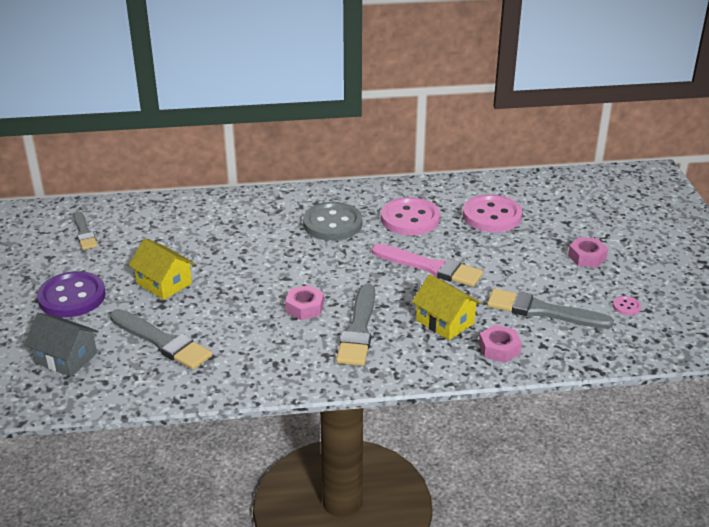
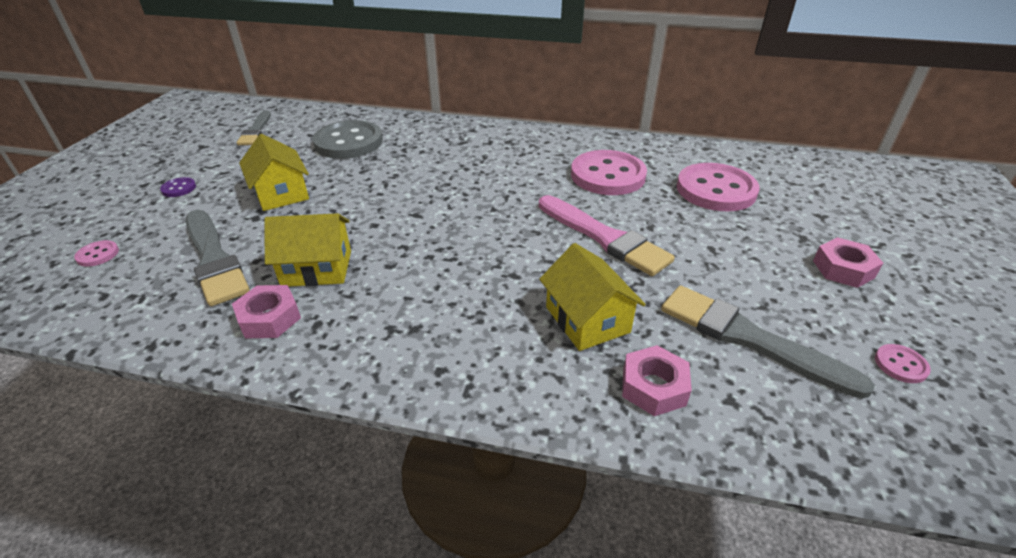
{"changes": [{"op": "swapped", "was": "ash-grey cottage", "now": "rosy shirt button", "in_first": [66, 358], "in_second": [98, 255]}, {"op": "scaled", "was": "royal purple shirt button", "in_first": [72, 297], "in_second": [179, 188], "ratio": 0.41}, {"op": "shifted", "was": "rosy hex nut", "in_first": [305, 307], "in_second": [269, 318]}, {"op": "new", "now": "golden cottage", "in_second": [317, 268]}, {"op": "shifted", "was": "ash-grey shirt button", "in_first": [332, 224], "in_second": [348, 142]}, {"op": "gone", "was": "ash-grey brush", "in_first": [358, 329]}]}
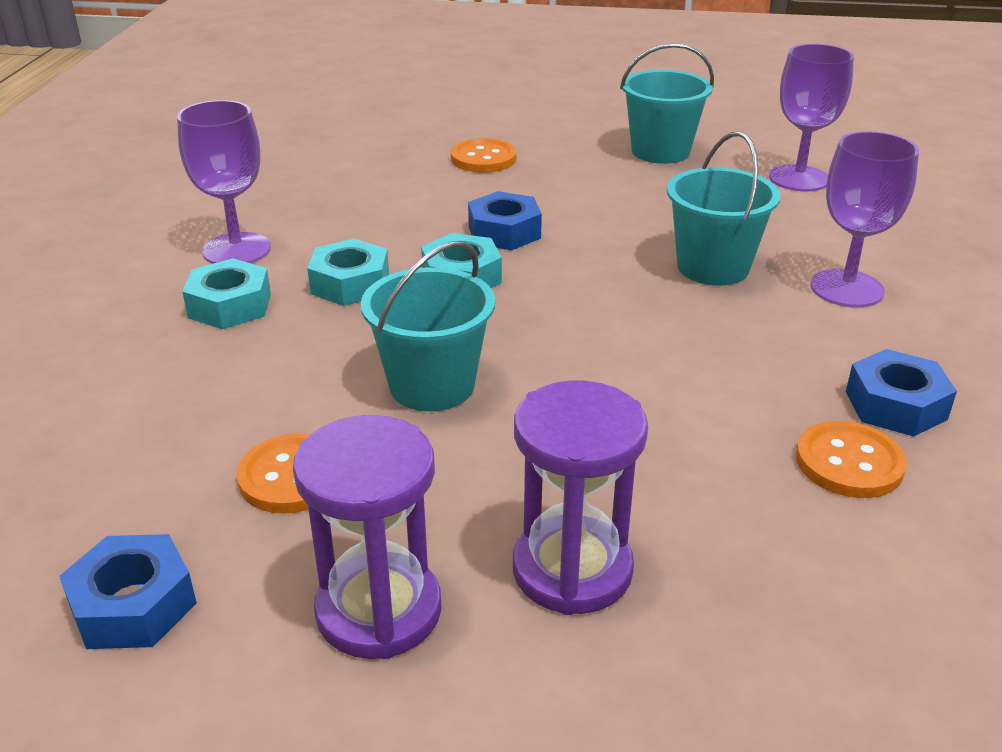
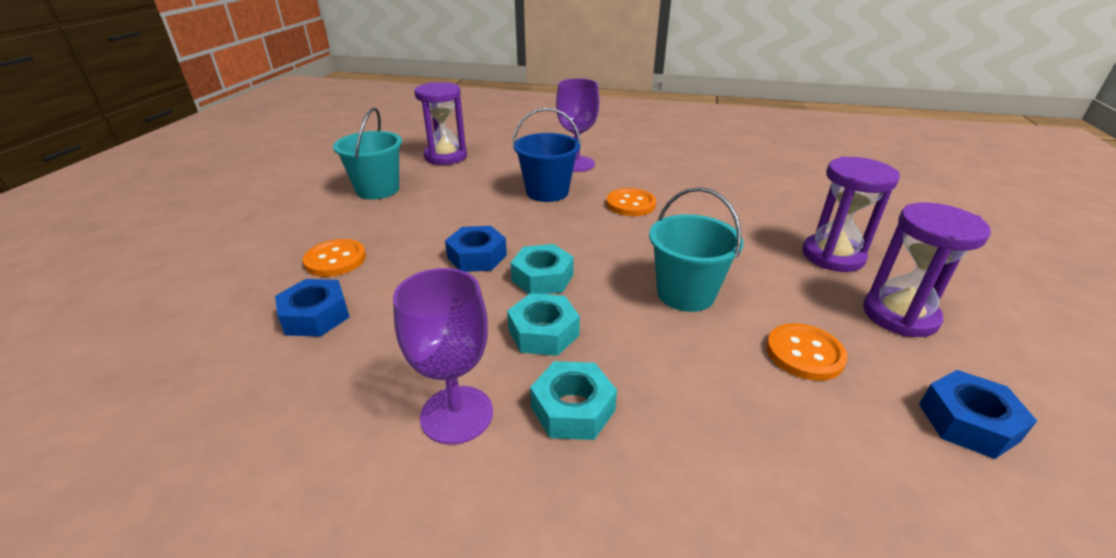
{"changes": [{"op": "shifted", "was": "cobalt hex nut", "in_first": [896, 405], "in_second": [316, 316]}, {"op": "swapped", "was": "royal purple goblet", "now": "royal purple hourglass", "in_first": [798, 178], "in_second": [445, 157]}, {"op": "repainted", "was": "turquoise bucket", "now": "cobalt bucket", "in_first": [713, 267], "in_second": [547, 192]}, {"op": "shifted", "was": "orange shirt button", "in_first": [849, 463], "in_second": [630, 204]}]}
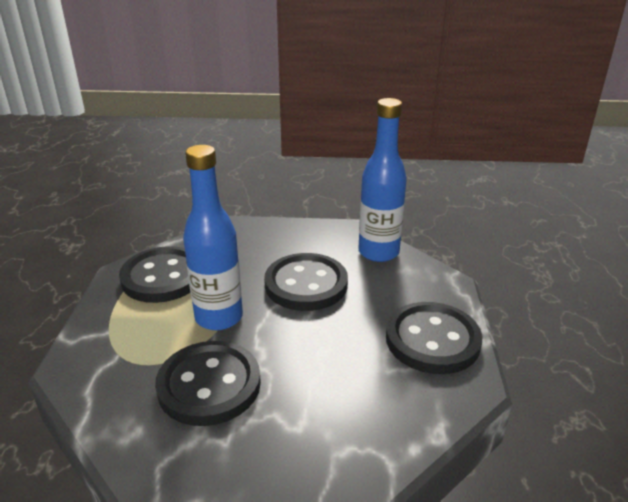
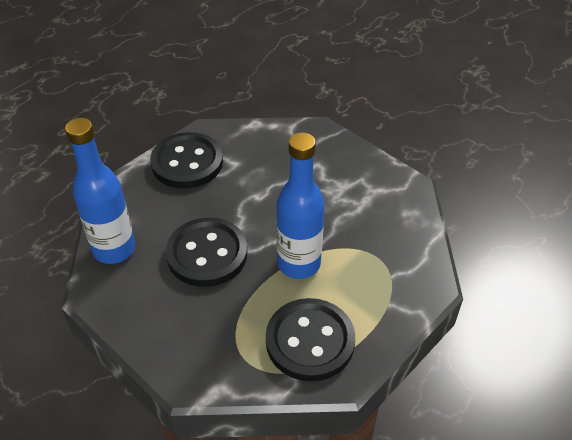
{"changes": [{"op": "gone", "was": "jet-black shirt button", "in_first": [209, 385]}]}
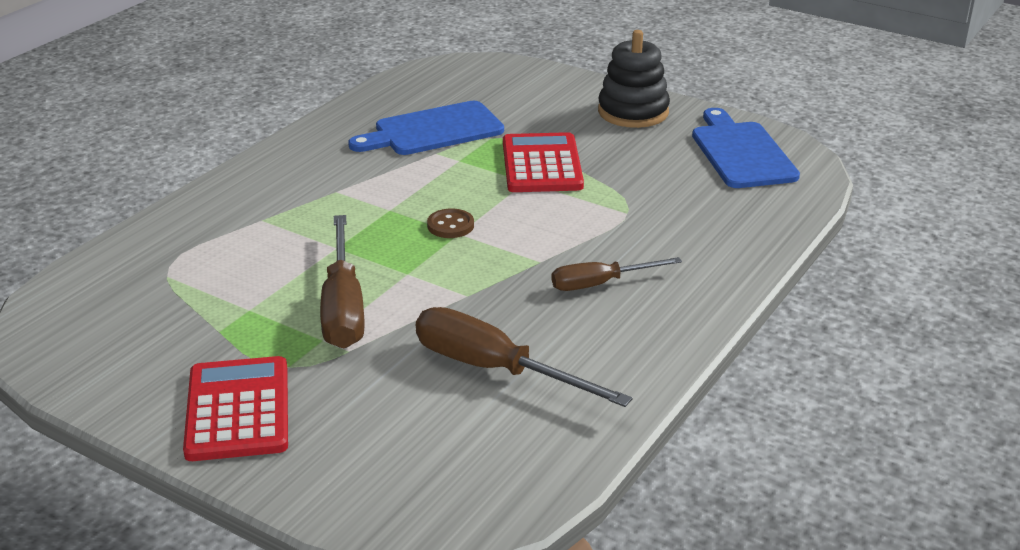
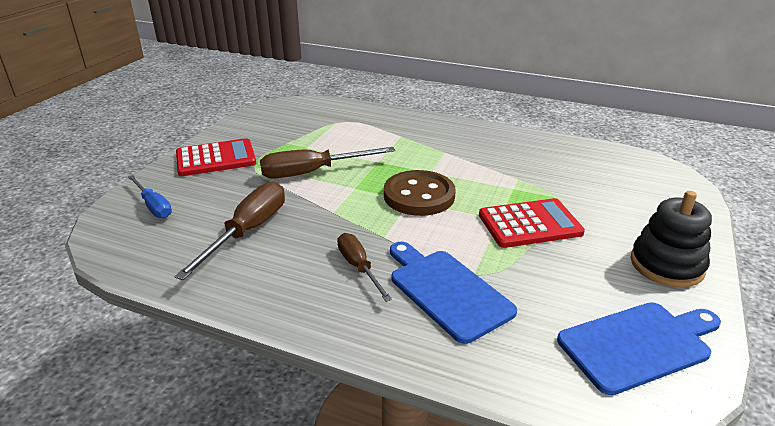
{"changes": [{"op": "new", "now": "cobalt flat screwdriver", "in_second": [153, 206]}, {"op": "scaled", "was": "brown shirt button", "in_first": [450, 225], "in_second": [419, 195], "ratio": 2.14}, {"op": "shifted", "was": "cobalt bread board", "in_first": [433, 131], "in_second": [446, 291]}]}
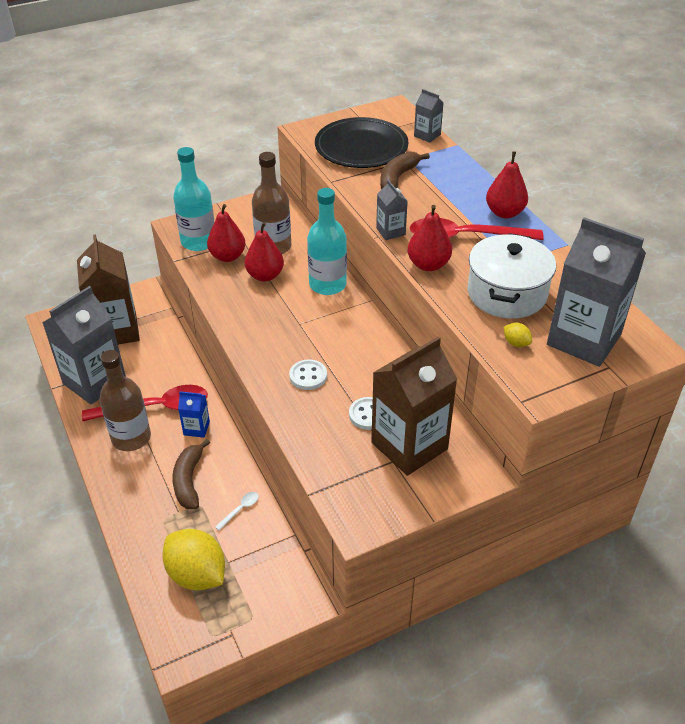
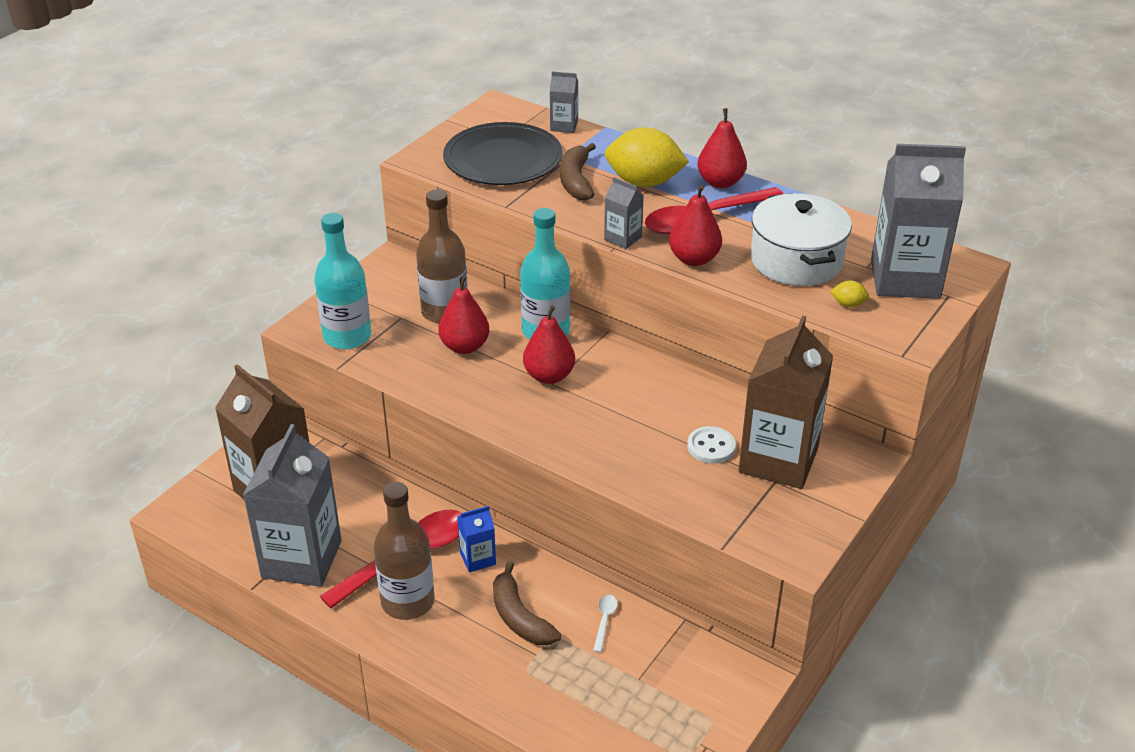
{"changes": [{"op": "shifted", "was": "crimson pear fruit", "in_first": [227, 256], "in_second": [549, 376]}, {"op": "shifted", "was": "golden lemon", "in_first": [197, 574], "in_second": [644, 182]}, {"op": "gone", "was": "snow-white shirt button", "in_first": [308, 376]}]}
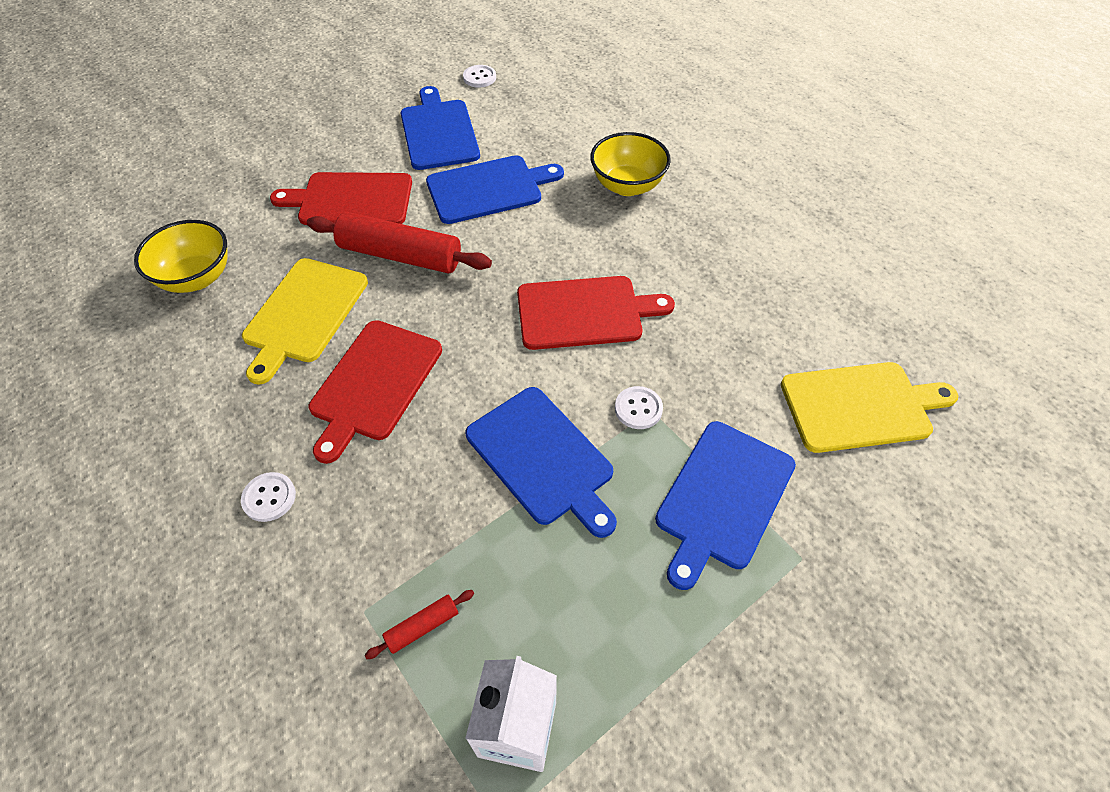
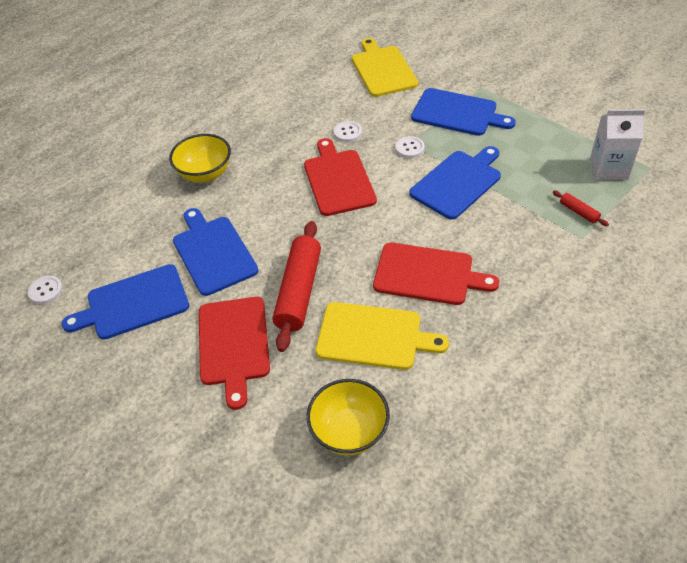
{"changes": [{"op": "shifted", "was": "snow-white shirt button", "in_first": [269, 498], "in_second": [347, 132]}]}
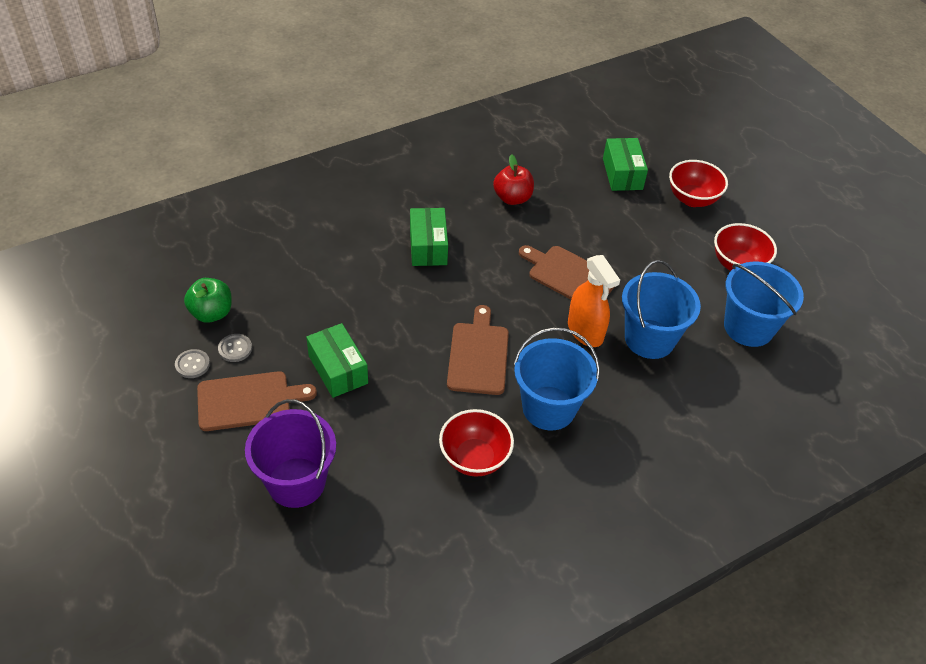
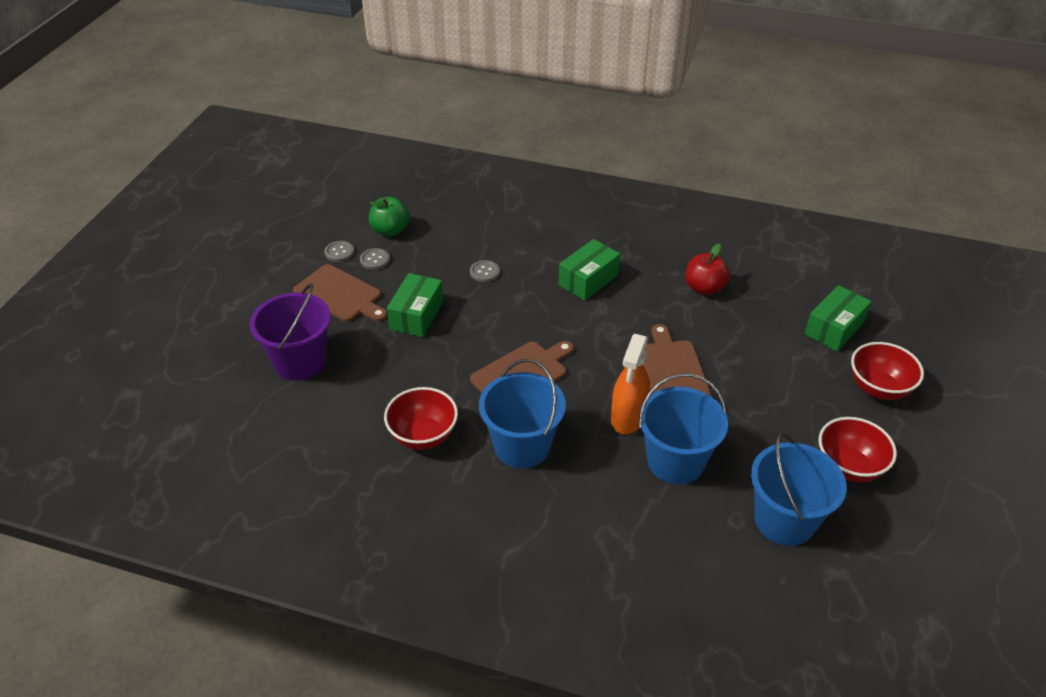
{"changes": [{"op": "new", "now": "ash-grey shirt button", "in_second": [484, 272]}]}
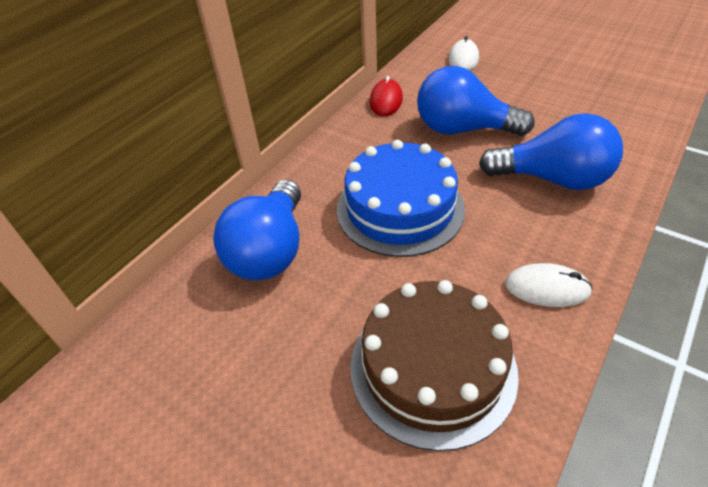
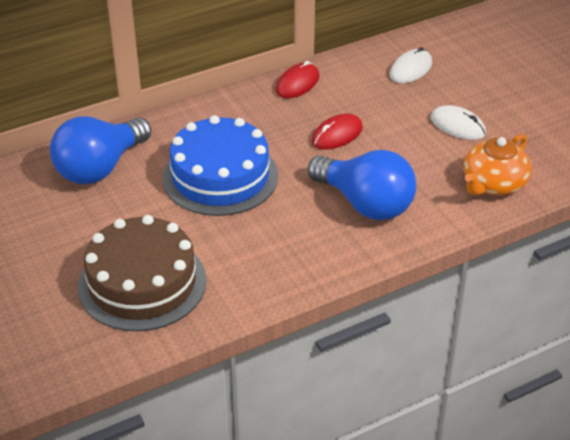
{"changes": [{"op": "swapped", "was": "cobalt lightbulb", "now": "crimson PC mouse", "in_first": [463, 129], "in_second": [337, 135]}, {"op": "shifted", "was": "snow-white PC mouse", "in_first": [547, 288], "in_second": [457, 126]}, {"op": "new", "now": "orange tea pot", "in_second": [493, 184]}]}
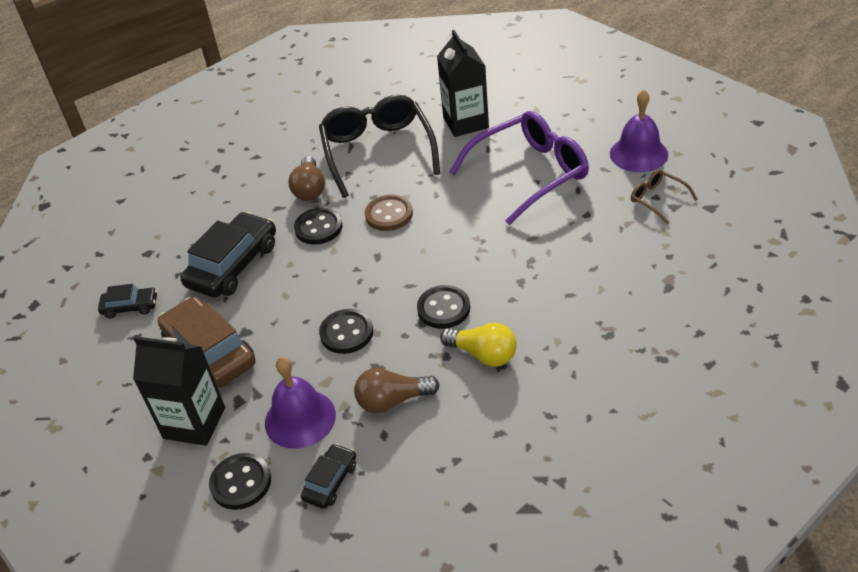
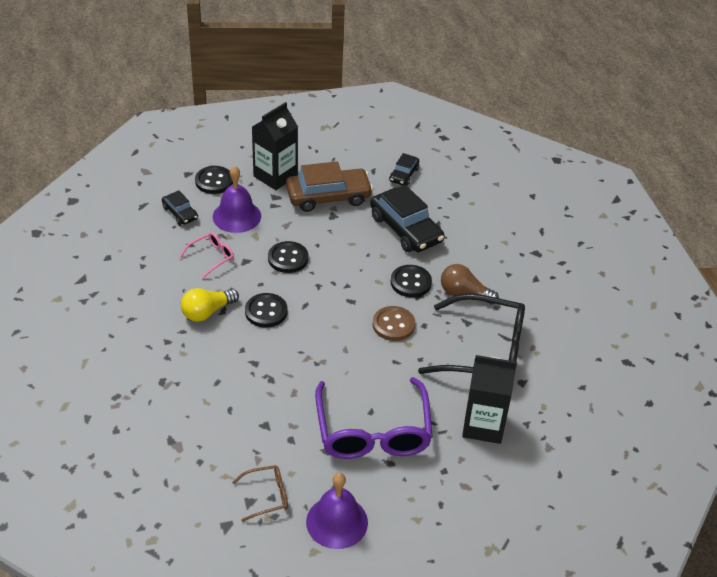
{"changes": [{"op": "swapped", "was": "brown lightbulb", "now": "rosy spectacles", "in_first": [393, 400], "in_second": [211, 257]}]}
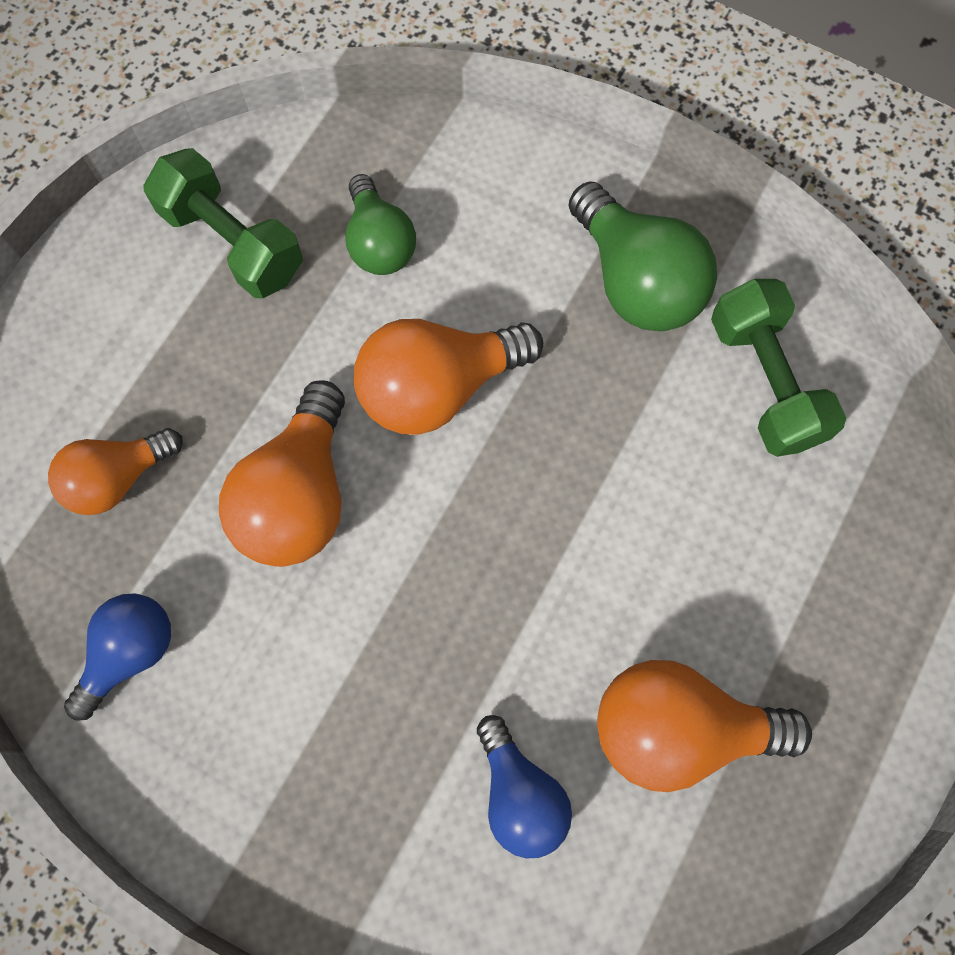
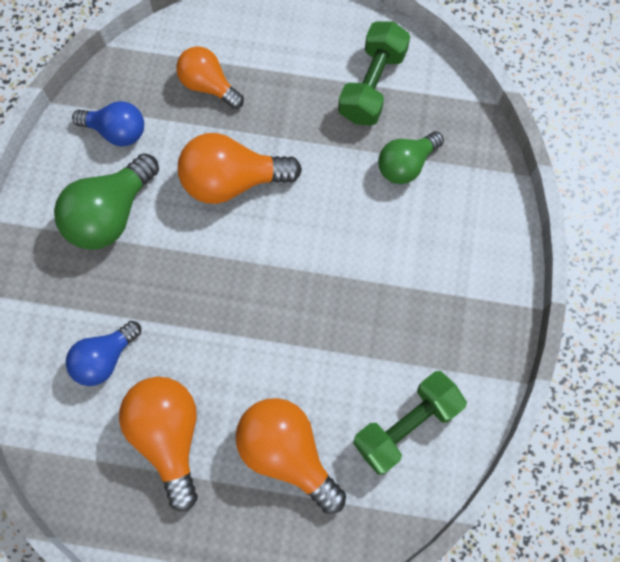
{"changes": [{"op": "shifted", "was": "green lightbulb", "in_first": [636, 281], "in_second": [110, 214]}, {"op": "shifted", "was": "orange lightbulb", "in_first": [438, 388], "in_second": [287, 453]}]}
